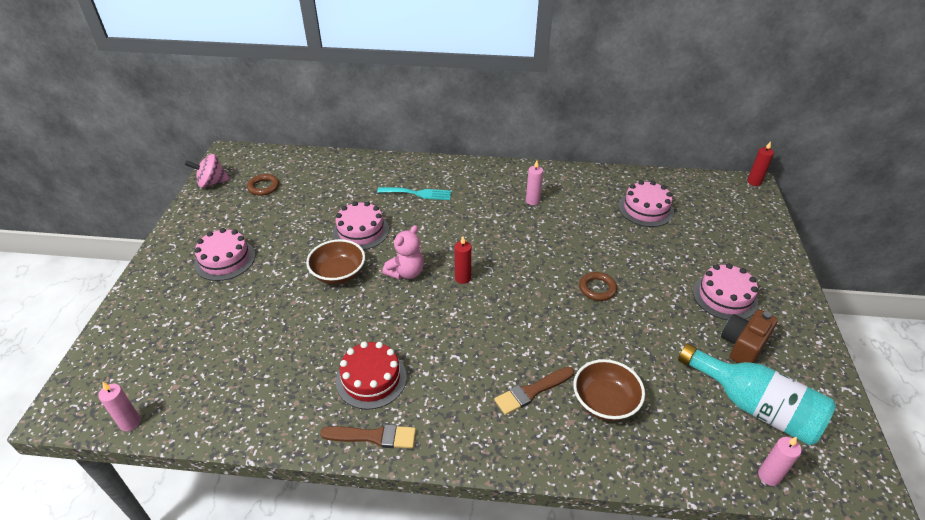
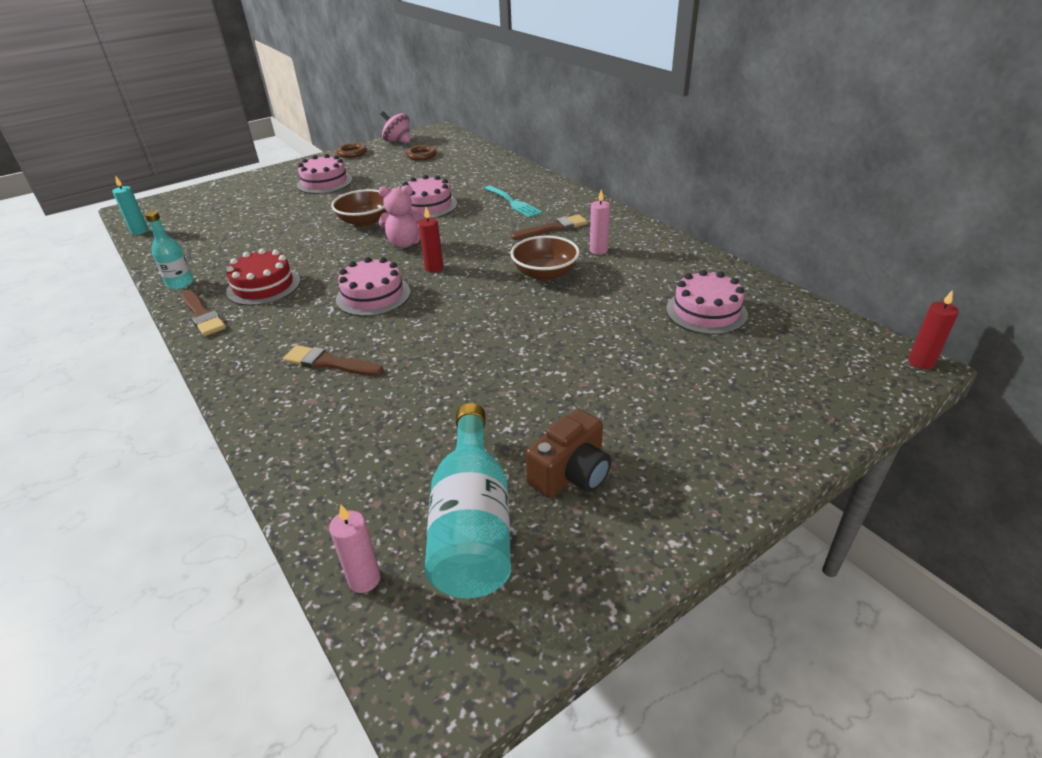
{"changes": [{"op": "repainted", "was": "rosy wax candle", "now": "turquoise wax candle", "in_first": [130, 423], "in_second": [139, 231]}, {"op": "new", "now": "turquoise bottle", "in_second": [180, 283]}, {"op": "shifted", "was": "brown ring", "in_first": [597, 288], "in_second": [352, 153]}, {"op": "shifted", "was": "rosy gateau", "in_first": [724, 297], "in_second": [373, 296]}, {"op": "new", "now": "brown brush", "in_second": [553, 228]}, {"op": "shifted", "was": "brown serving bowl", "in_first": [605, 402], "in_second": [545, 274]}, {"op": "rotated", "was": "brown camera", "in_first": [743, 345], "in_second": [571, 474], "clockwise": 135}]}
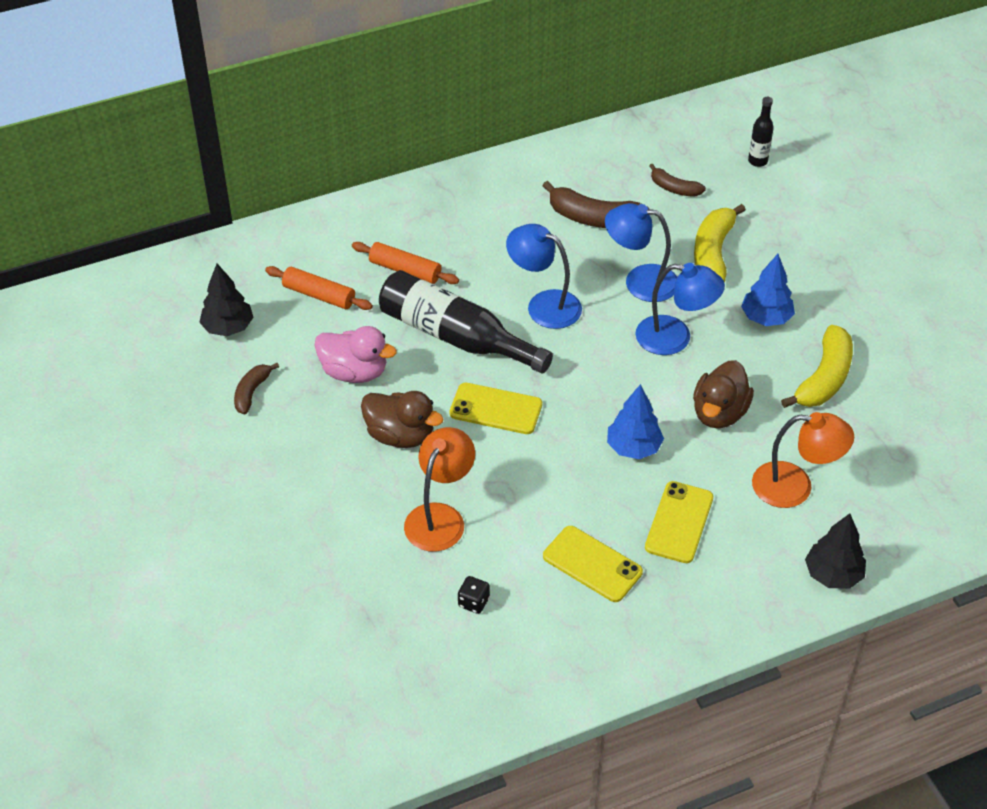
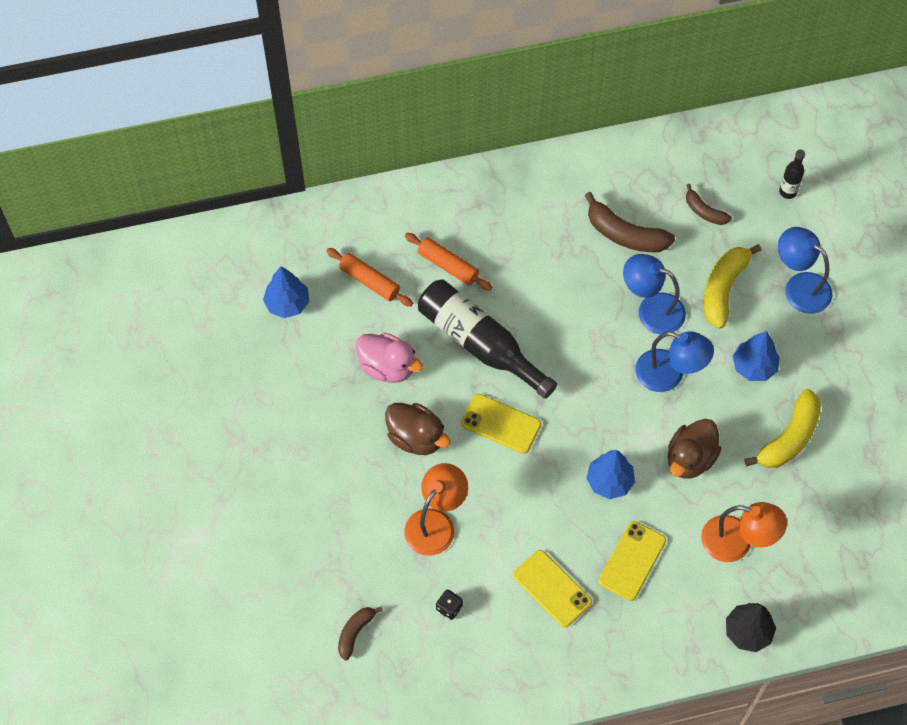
{"changes": [{"op": "repainted", "was": "jet-black fir tree", "now": "cobalt fir tree", "in_first": [228, 328], "in_second": [287, 304]}, {"op": "shifted", "was": "brown banana", "in_first": [252, 392], "in_second": [355, 632]}, {"op": "shifted", "was": "cobalt lamp", "in_first": [544, 305], "in_second": [799, 287]}]}
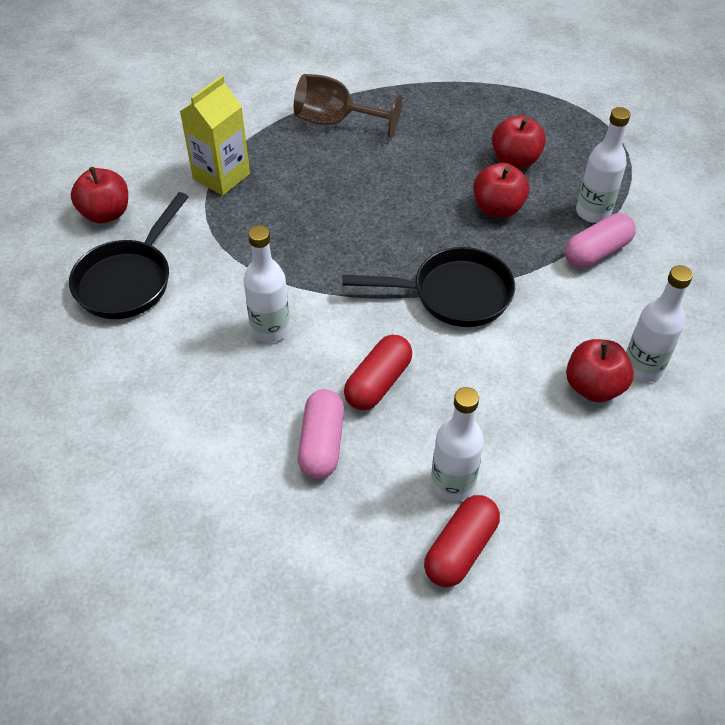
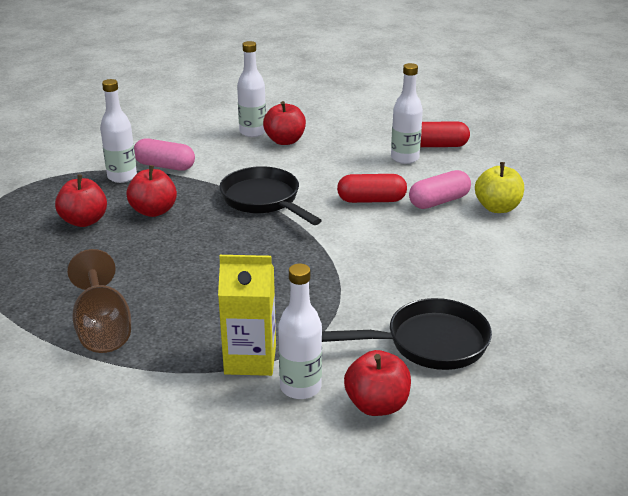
{"changes": [{"op": "shifted", "was": "snow-white bottle", "in_first": [270, 329], "in_second": [300, 387]}, {"op": "new", "now": "golden toy apple", "in_second": [497, 208]}]}
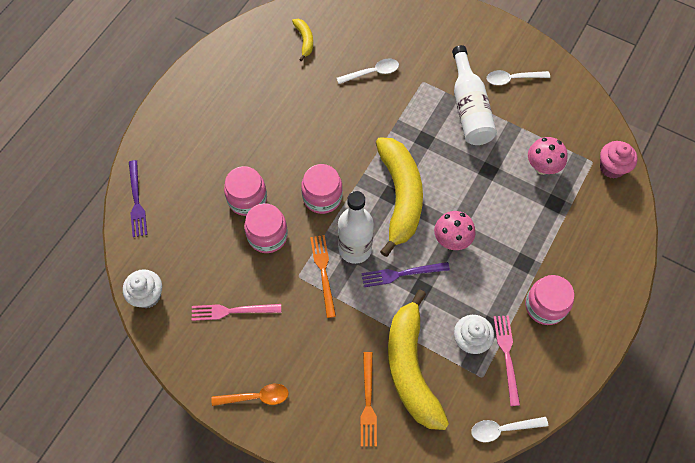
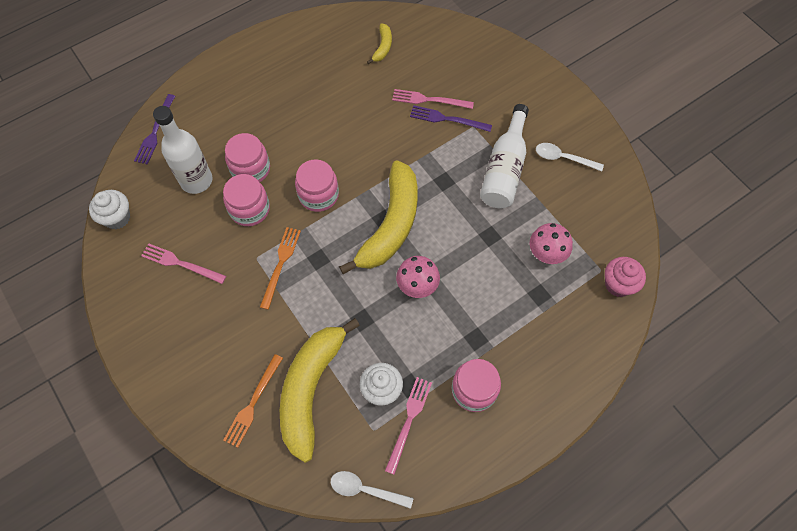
{"changes": [{"op": "shifted", "was": "snow-white bottle", "in_first": [355, 249], "in_second": [196, 180]}, {"op": "swapped", "was": "snow-white teaspoon", "now": "rosy table fork", "in_first": [372, 72], "in_second": [429, 100]}, {"op": "shifted", "was": "royal purple table fork", "in_first": [402, 274], "in_second": [447, 119]}, {"op": "gone", "was": "orange teaspoon", "in_first": [256, 397]}]}
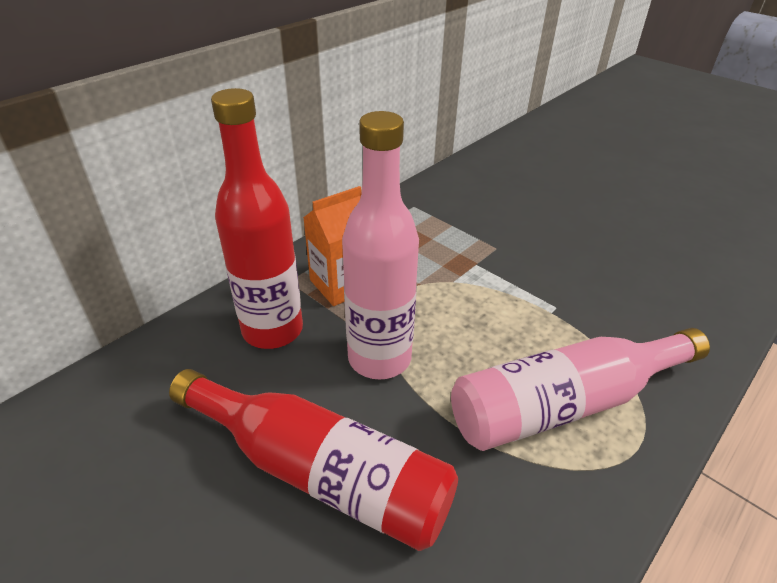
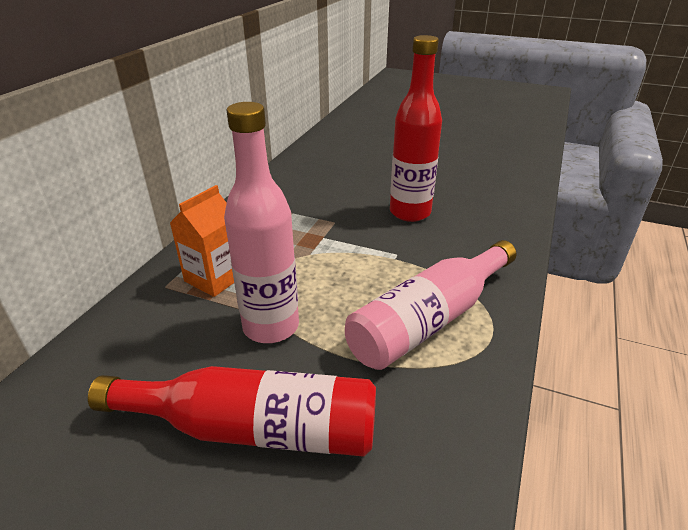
{"changes": [{"op": "shifted", "was": "crimson bottle", "in_first": [272, 330], "in_second": [410, 212]}]}
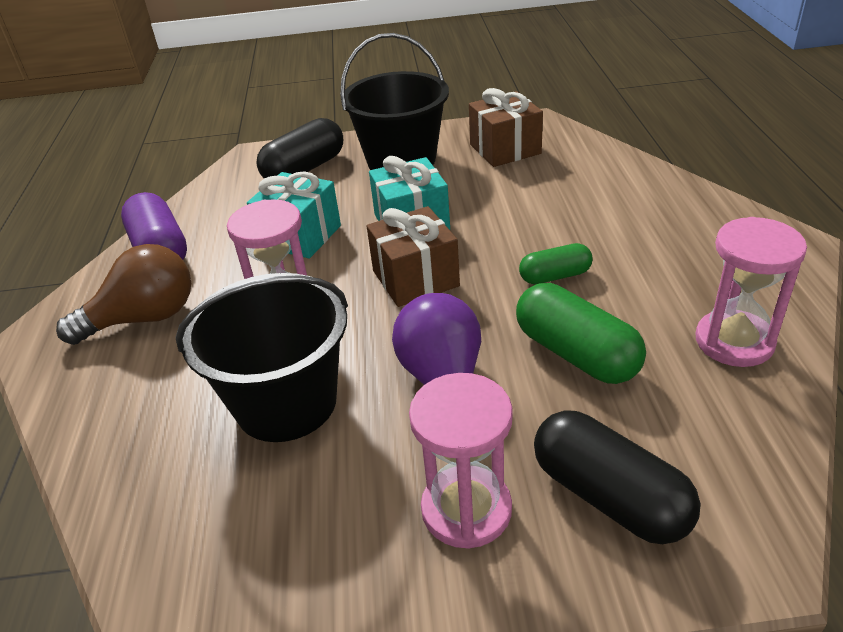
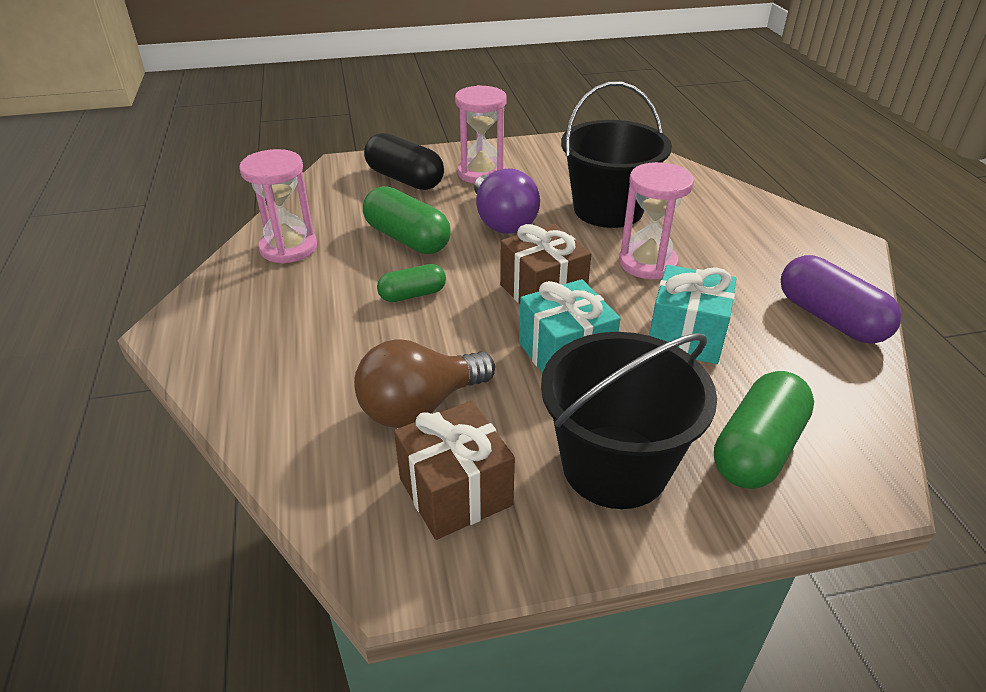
{"changes": [{"op": "shifted", "was": "brown lightbulb", "in_first": [144, 318], "in_second": [420, 406]}, {"op": "repainted", "was": "jet-black pill shape", "now": "green pill shape", "in_first": [304, 169], "in_second": [757, 449]}]}
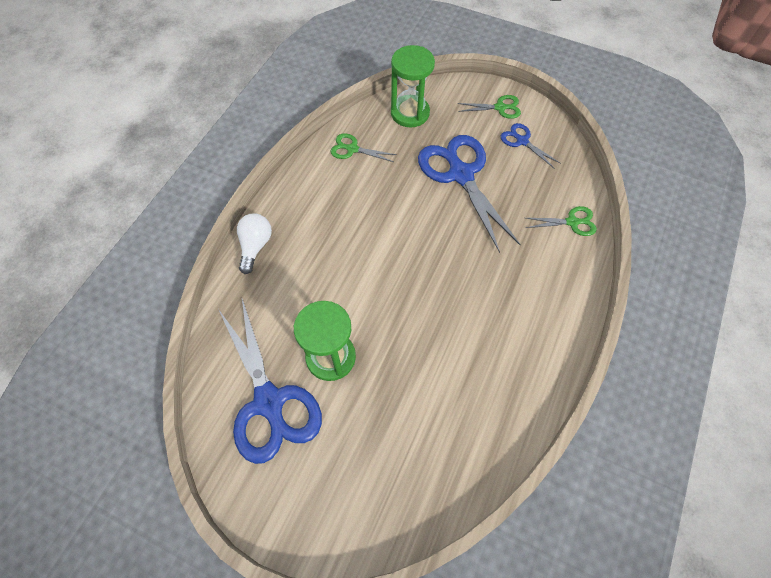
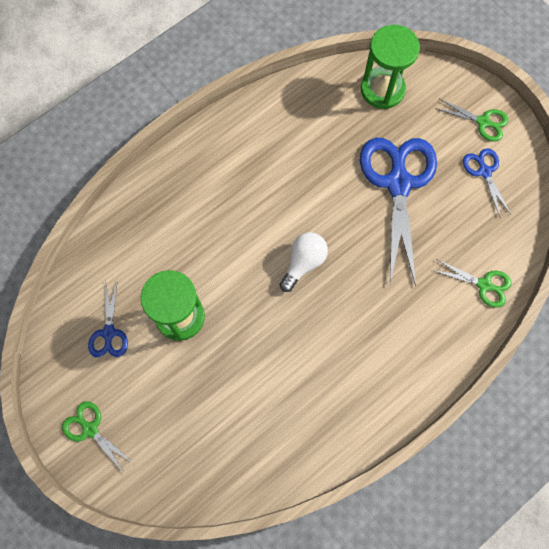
{"changes": [{"op": "shifted", "was": "green scissors", "in_first": [352, 149], "in_second": [90, 429]}, {"op": "scaled", "was": "cobalt scissors", "in_first": [269, 401], "in_second": [109, 333], "ratio": 0.48}, {"op": "shifted", "was": "snow-white lightbulb", "in_first": [255, 246], "in_second": [303, 263]}]}
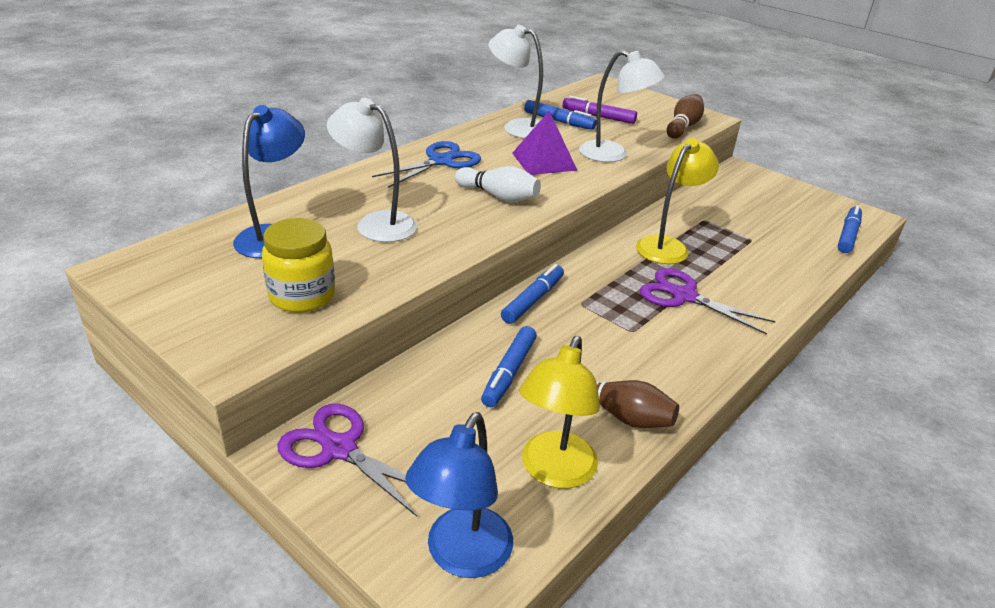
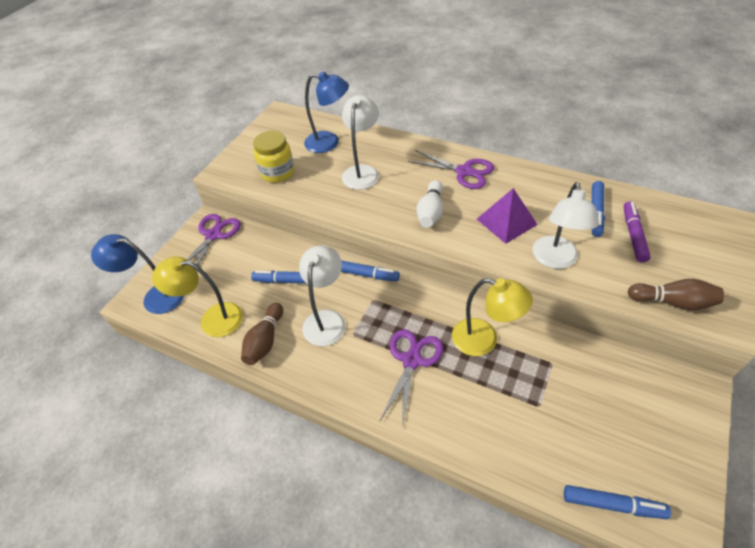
{"changes": [{"op": "shifted", "was": "snow-white lamp", "in_first": [517, 127], "in_second": [326, 319]}, {"op": "repainted", "was": "cobalt scissors", "now": "royal purple scissors", "in_first": [441, 161], "in_second": [464, 171]}]}
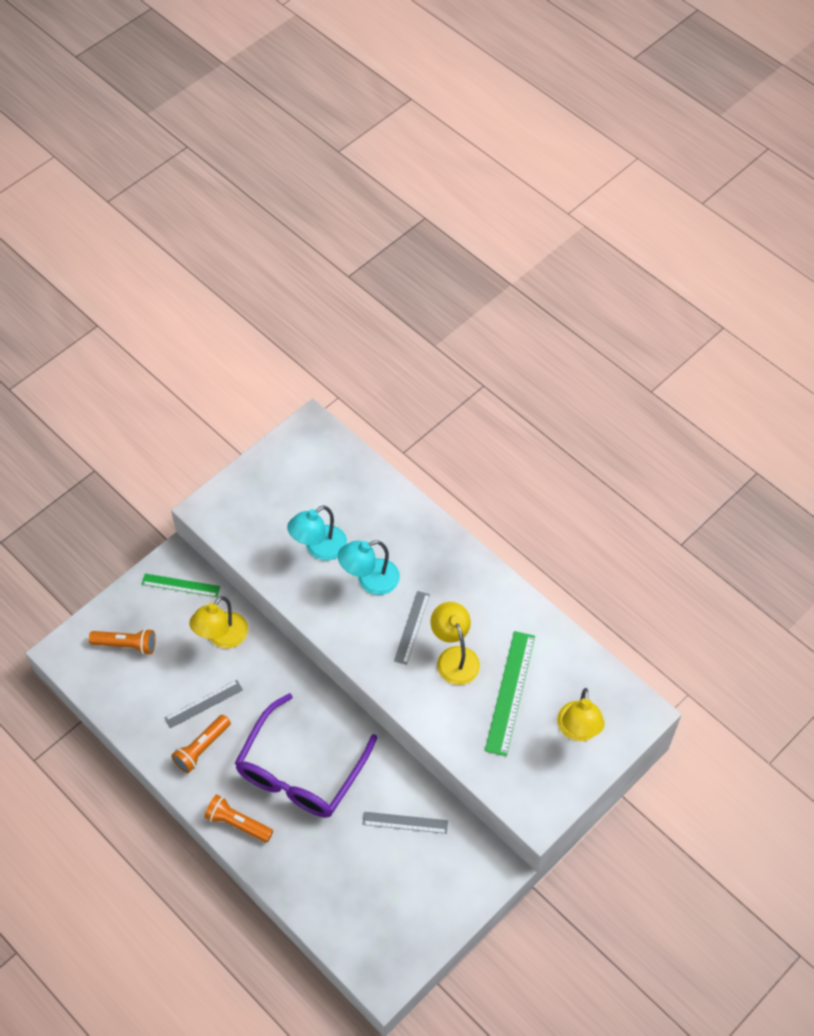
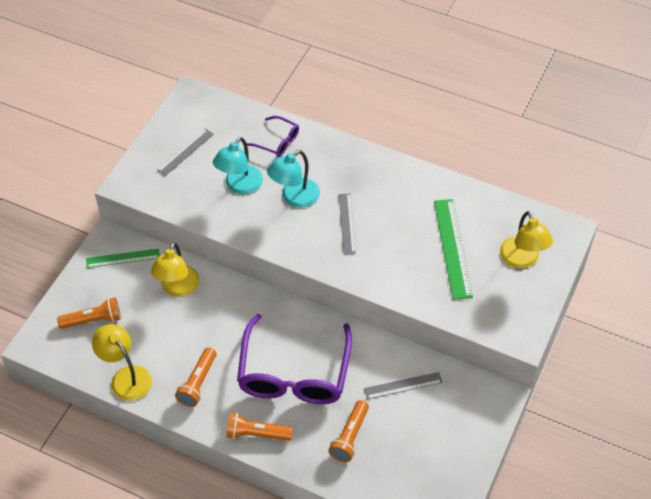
{"changes": [{"op": "shifted", "was": "golden lamp", "in_first": [454, 657], "in_second": [126, 377]}, {"op": "shifted", "was": "ash-grey ruler", "in_first": [203, 703], "in_second": [185, 152]}, {"op": "new", "now": "royal purple spectacles", "in_second": [277, 141]}, {"op": "new", "now": "orange pocket torch", "in_second": [349, 437]}]}
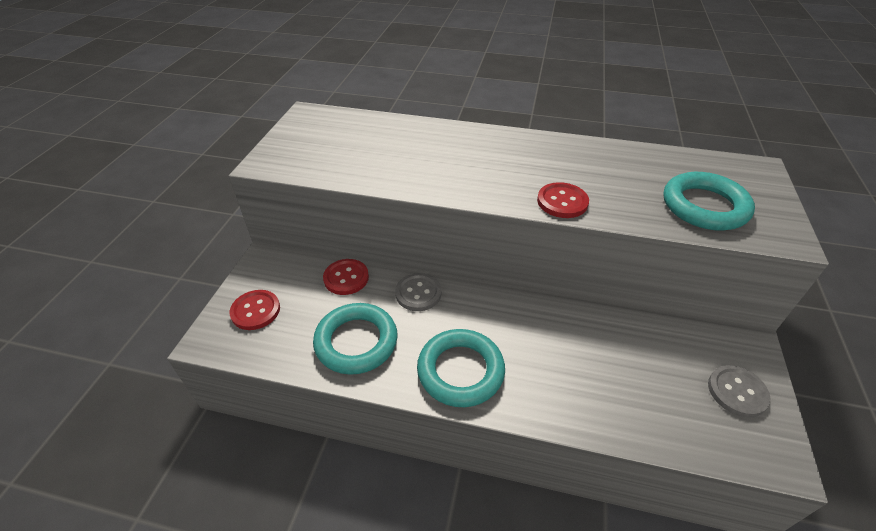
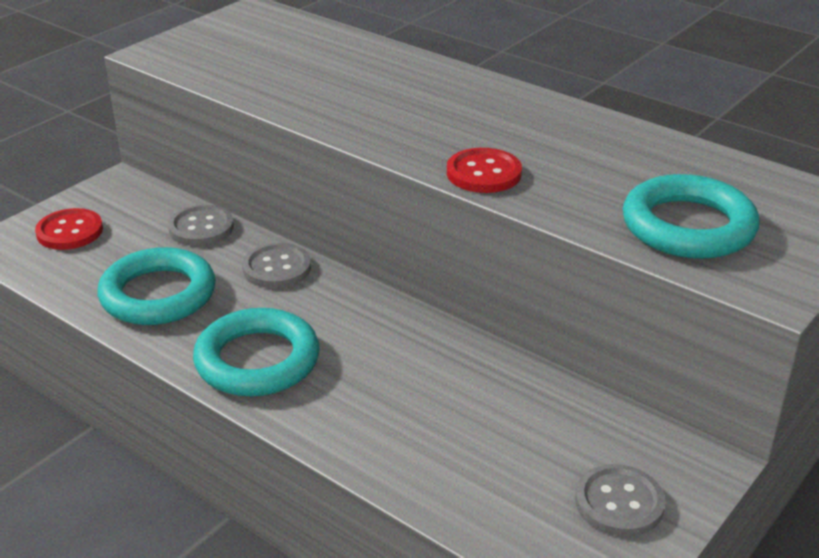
{"changes": [{"op": "repainted", "was": "crimson shirt button", "now": "ash-grey shirt button", "in_first": [346, 278], "in_second": [201, 228]}]}
